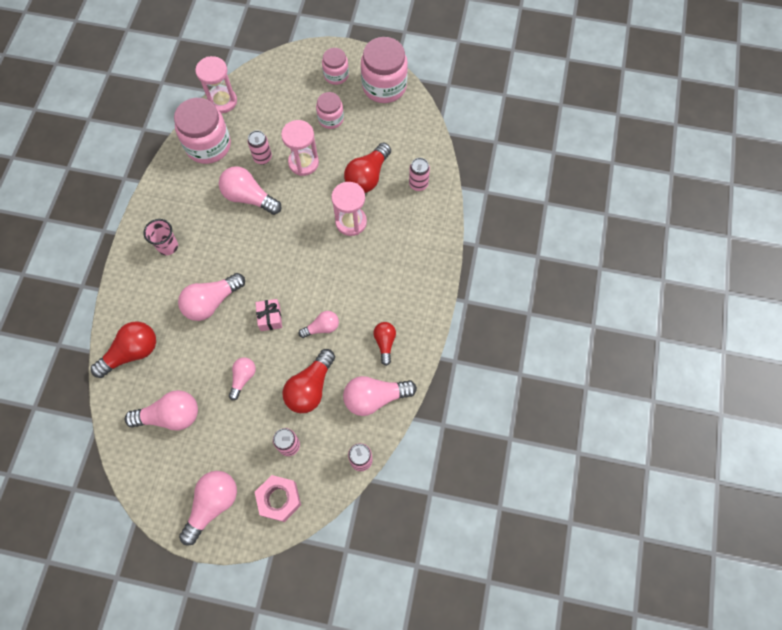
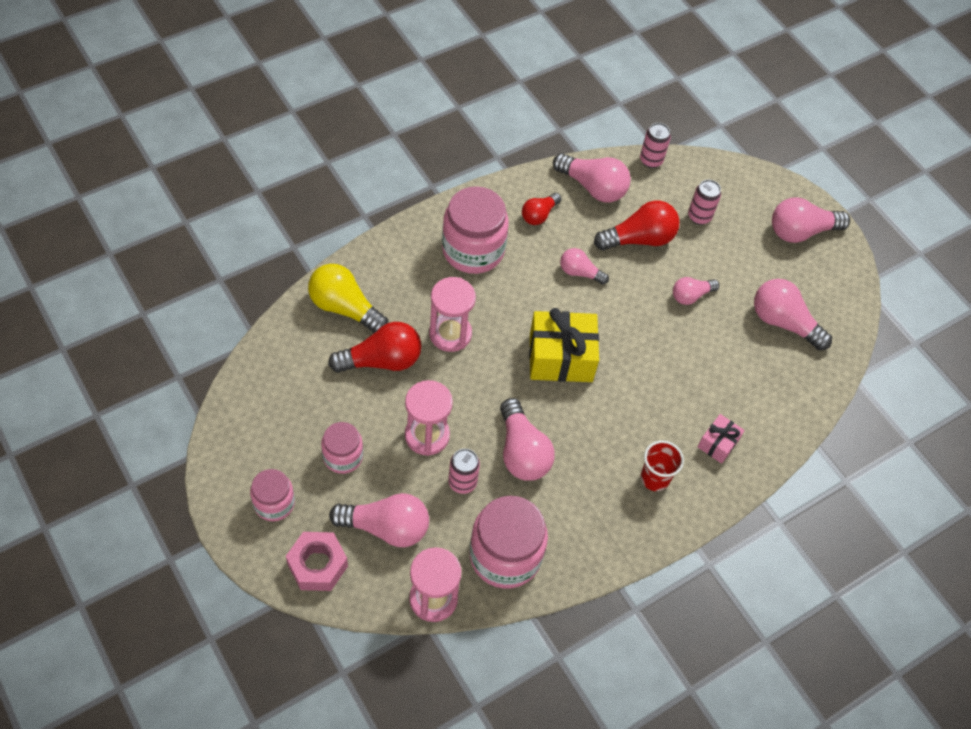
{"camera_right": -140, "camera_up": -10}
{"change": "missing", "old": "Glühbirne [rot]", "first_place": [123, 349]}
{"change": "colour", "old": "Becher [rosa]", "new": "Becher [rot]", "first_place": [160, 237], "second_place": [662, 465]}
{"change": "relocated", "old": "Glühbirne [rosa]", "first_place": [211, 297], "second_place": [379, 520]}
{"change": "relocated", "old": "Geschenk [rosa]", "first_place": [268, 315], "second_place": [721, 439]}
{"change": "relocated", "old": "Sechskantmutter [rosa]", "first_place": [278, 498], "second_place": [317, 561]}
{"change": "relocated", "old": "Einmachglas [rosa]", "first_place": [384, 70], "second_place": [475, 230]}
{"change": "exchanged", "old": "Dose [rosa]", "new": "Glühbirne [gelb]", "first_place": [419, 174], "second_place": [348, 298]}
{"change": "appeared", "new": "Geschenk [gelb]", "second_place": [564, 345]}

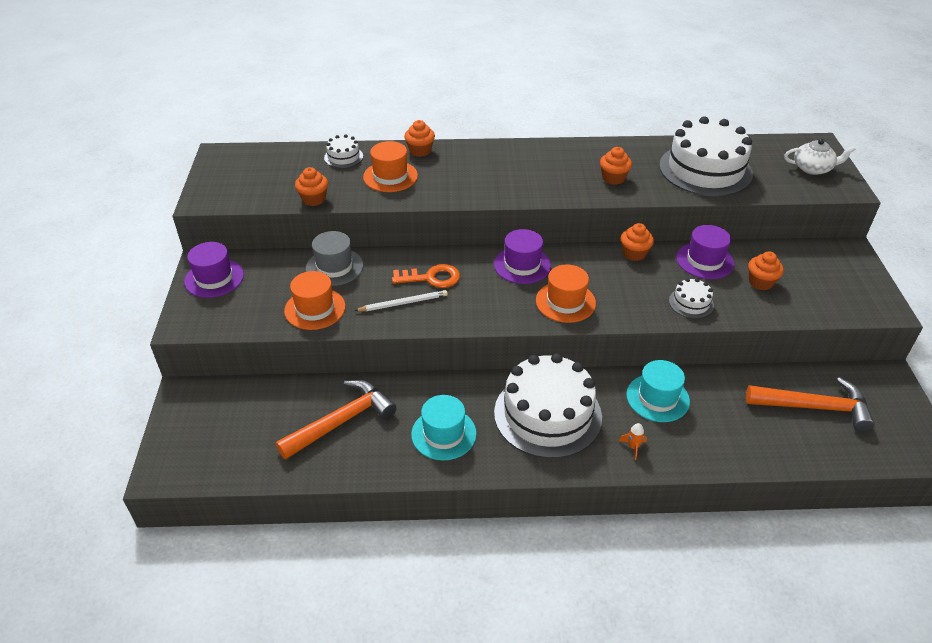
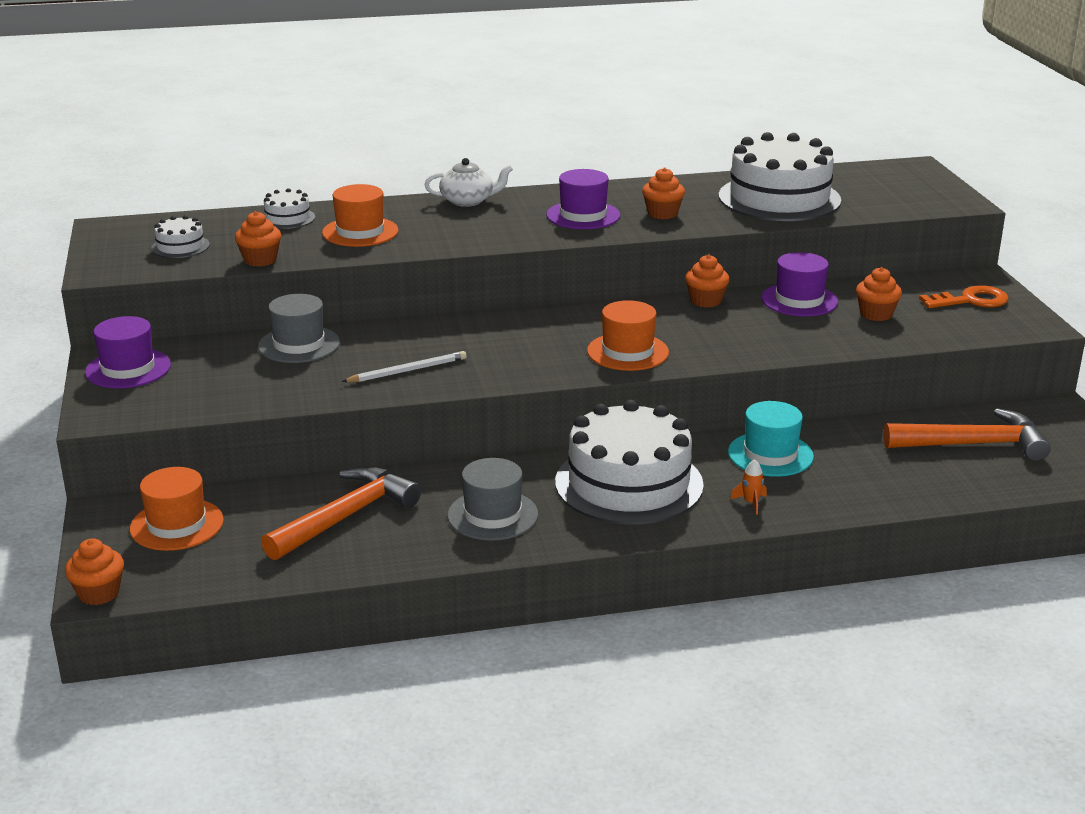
{"camera_right": -10, "camera_up": -15}
{"change": "relocated", "old": "Hut [orange]", "first_place": [314, 300], "second_place": [177, 509]}
{"change": "relocated", "old": "Schlüssel [orange]", "first_place": [426, 276], "second_place": [964, 296]}
{"change": "relocated", "old": "Muffin [orange]", "first_place": [419, 138], "second_place": [94, 571]}
{"change": "colour", "old": "Hut [türkis]", "new": "Hut [grau]", "first_place": [444, 427], "second_place": [492, 499]}
{"change": "relocated", "old": "Hut [lila]", "first_place": [522, 256], "second_place": [583, 199]}
{"change": "relocated", "old": "Kuchen [weiß]", "first_place": [691, 298], "second_place": [180, 236]}
{"change": "relocated", "old": "Teekanne [weiß]", "first_place": [820, 157], "second_place": [469, 182]}

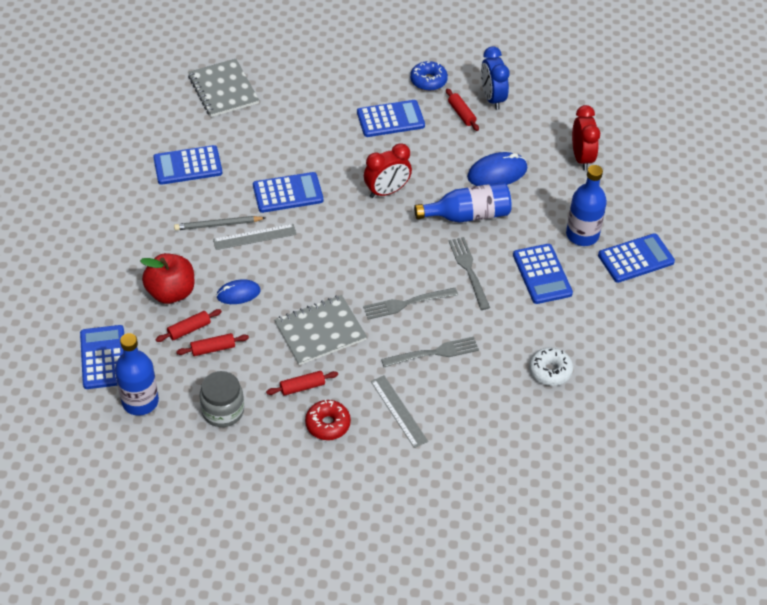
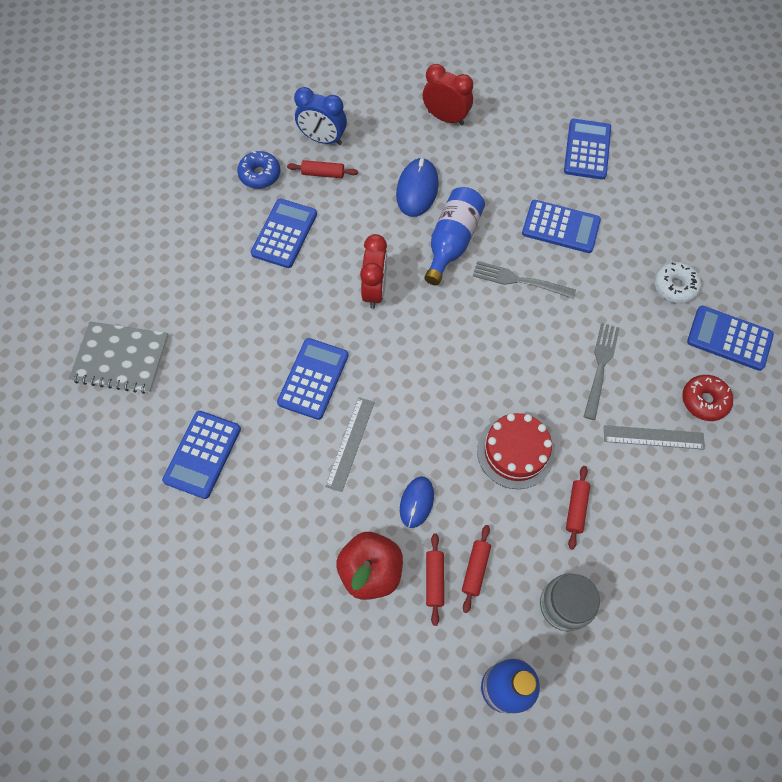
{"camera_right": -55, "camera_up": 15}
{"change": "relocated", "old": "Taschenrechner [blau]", "first_place": [102, 357], "second_place": [730, 338]}
{"change": "missing", "old": "Bleistift [grau]", "first_place": [219, 223]}
{"change": "exchanged", "old": "Notizbuch [grau]", "new": "Kuchen [rot]", "first_place": [320, 330], "second_place": [515, 451]}
{"change": "relocated", "old": "Donut [rot]", "first_place": [328, 420], "second_place": [707, 398]}
{"change": "missing", "old": "Gabel [grau]", "first_place": [410, 304]}
{"change": "missing", "old": "Flasche [blau]", "first_place": [586, 205]}

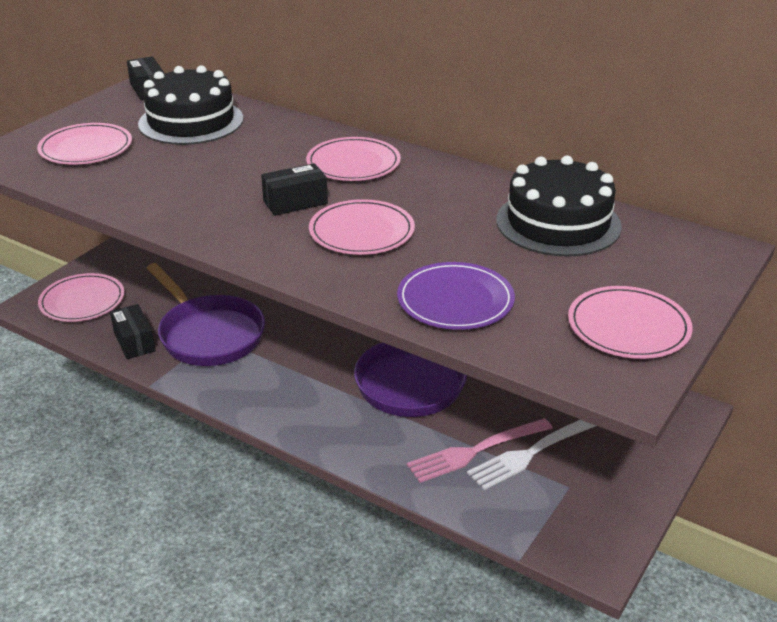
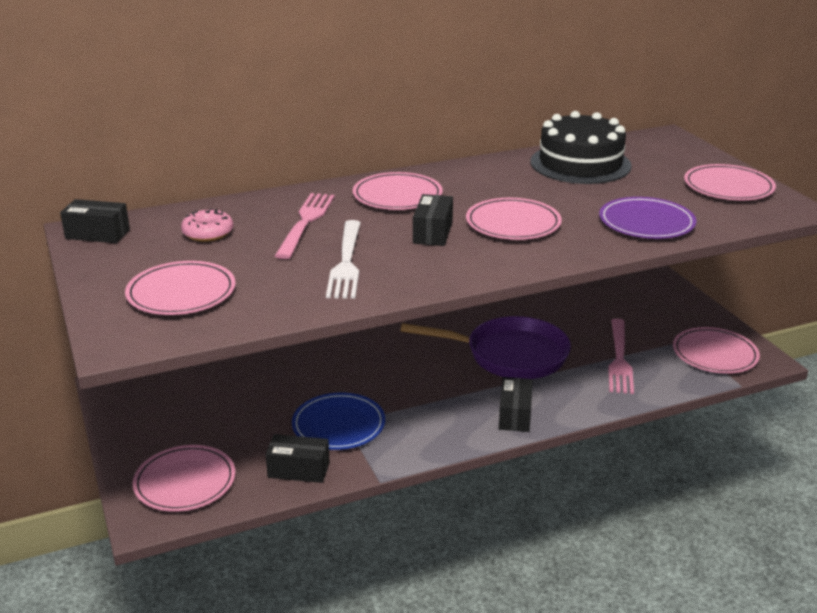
{"camera_right": -55, "camera_up": -5}
{"change": "exchanged", "old": "Kuchen [schwarz]", "new": "Donut [rosa]", "first_place": [190, 105], "second_place": [207, 225]}
{"change": "exchanged", "old": "Pfanne [lila]", "new": "Teller [blau]", "first_place": [205, 314], "second_place": [338, 421]}
{"change": "relocated", "old": "Gabel [weiß]", "first_place": [531, 454], "second_place": [343, 259]}
{"change": "appeared", "new": "Gabel [rosa]", "second_place": [305, 226]}
{"change": "appeared", "new": "Schachtel [schwarz]", "second_place": [516, 404]}
{"change": "appeared", "new": "Teller [rosa]", "second_place": [716, 350]}

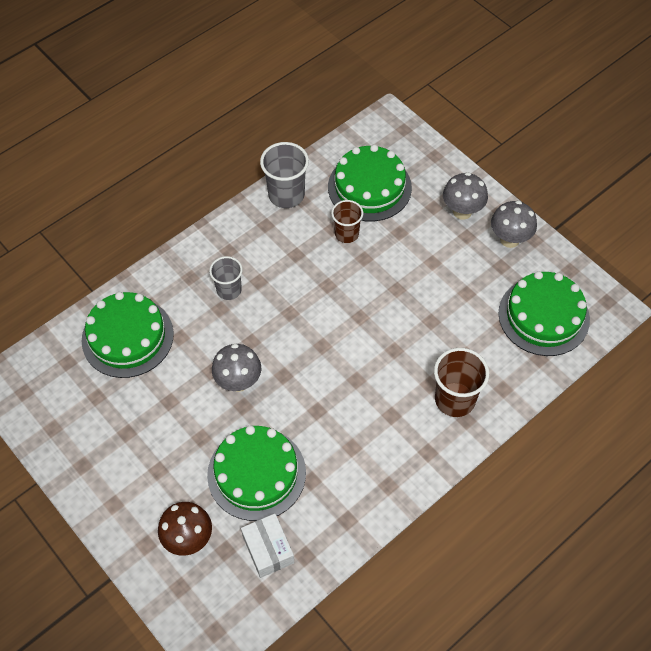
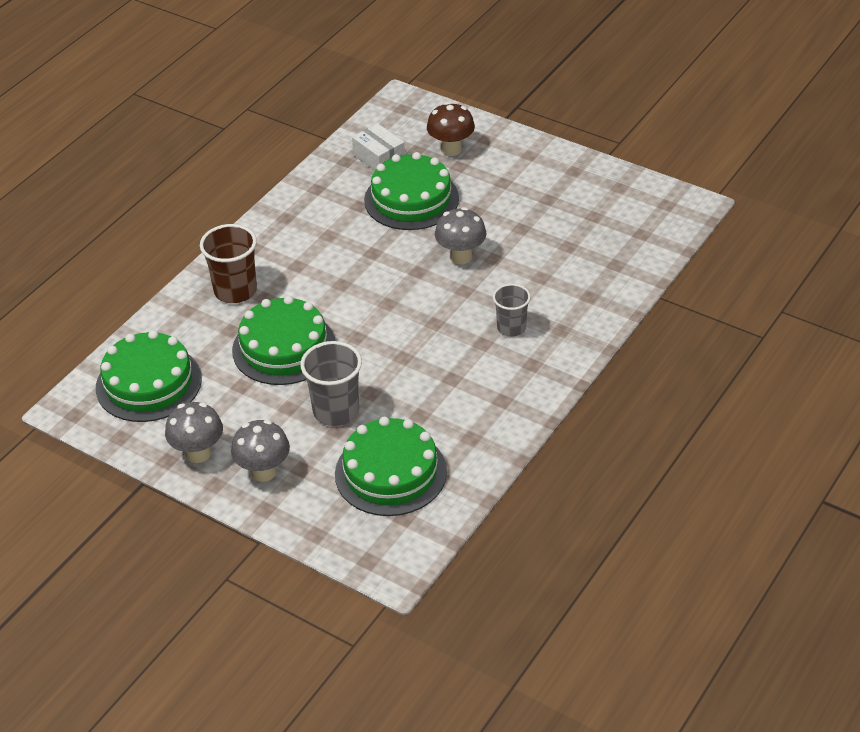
{"camera_right": 165, "camera_up": -15}
{"change": "relocated", "old": "Kuchen [grün]", "first_place": [127, 335], "second_place": [284, 340]}
{"change": "relocated", "old": "Becher [grau]", "first_place": [284, 175], "second_place": [331, 383]}
{"change": "missing", "old": "Becher [braun]", "first_place": [347, 221]}

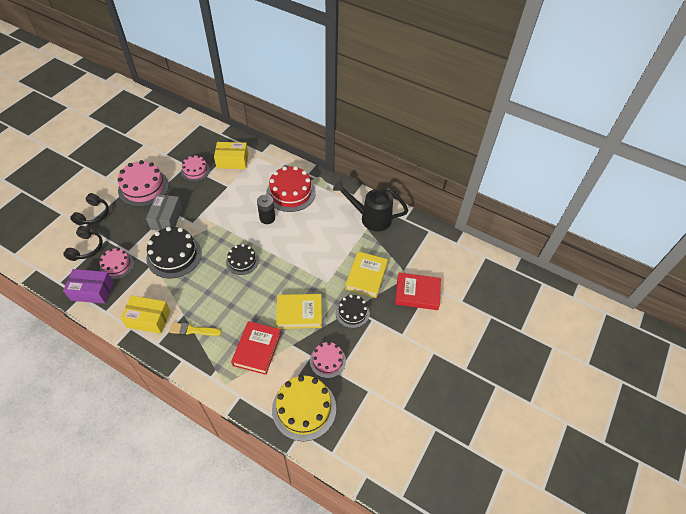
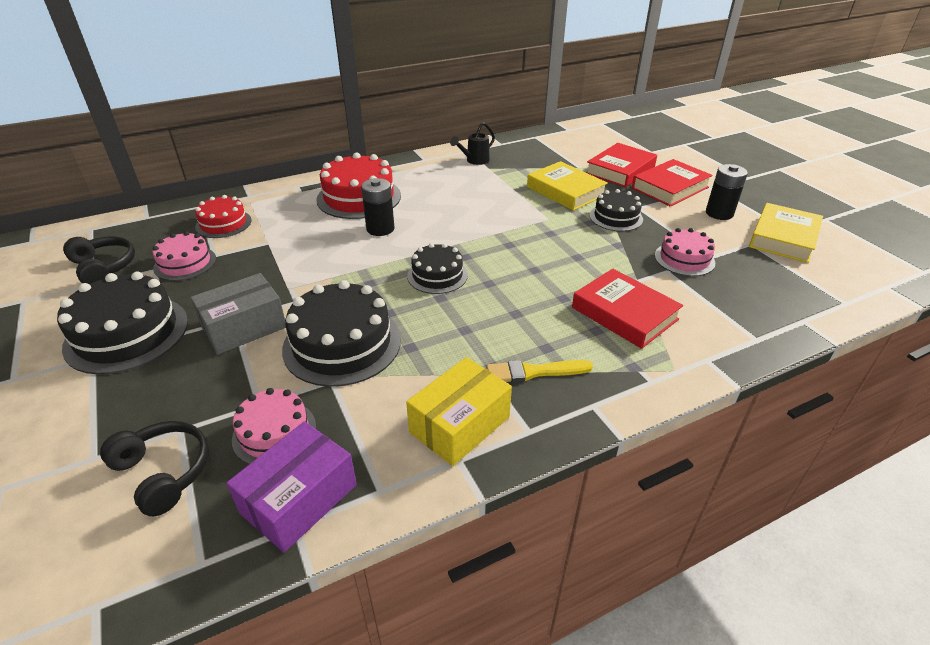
{"camera_right": -55, "camera_up": -15}
{"change": "relocated", "old": "Kopfhörer [schwarz]", "first_place": [89, 209], "second_place": [99, 260]}
{"change": "colour", "old": "Kuchen [rosa]", "new": "Kuchen [schwarz]", "first_place": [143, 183], "second_place": [122, 323]}
{"change": "spun", "old": "Schachtel [grau]", "first_place": [164, 212], "second_place": [238, 314], "degrees": -75}
{"change": "spun", "old": "Pinsel [gelb]", "first_place": [195, 329], "second_place": [539, 371], "degrees": 45}
{"change": "exchanged", "old": "Schachtel [gelb]", "new": "Kuchen [rot]", "first_place": [231, 155], "second_place": [223, 216]}
{"change": "missing", "old": "Kuchen [gelb]", "first_place": [304, 408]}
{"change": "relocated", "old": "Buch [gelb]", "first_place": [299, 311], "second_place": [786, 233]}
{"change": "size", "old": "Gießkanne [schwarz]", "first_place": [370, 205], "second_place": [472, 143], "factor": 0.51}
{"change": "appeared", "new": "Buch [rot]", "second_place": [672, 183]}
{"change": "appeared", "new": "Batterie [schwarz]", "second_place": [727, 192]}

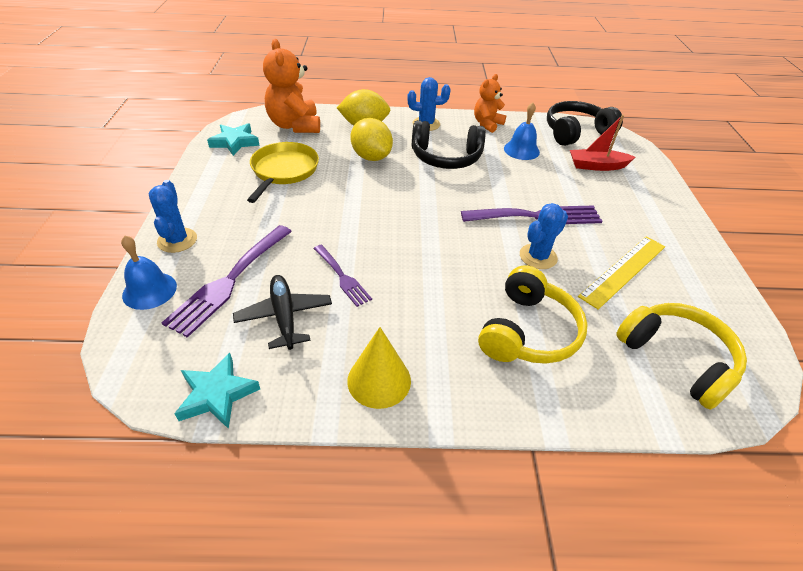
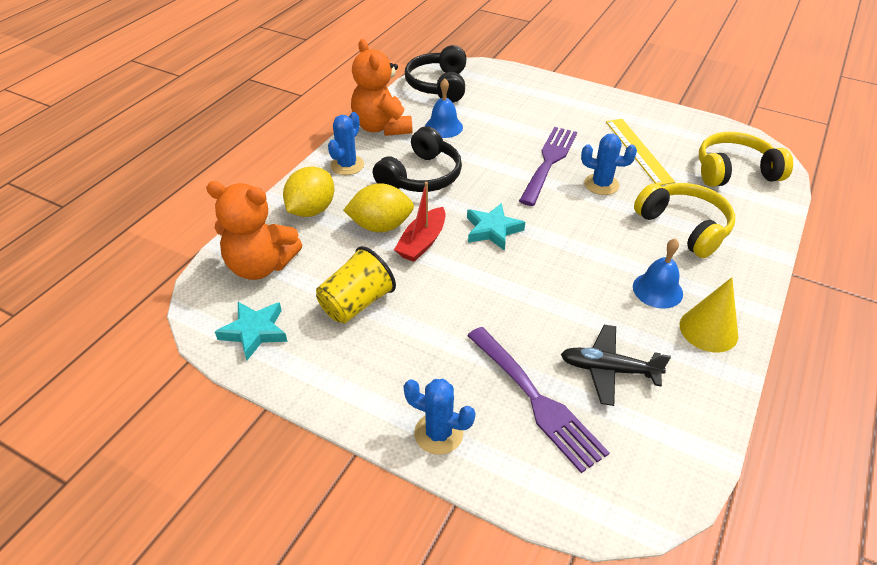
{"camera_right": -60, "camera_up": 0}
{"change": "relocated", "old": "Glocke [blau]", "first_place": [149, 273], "second_place": [658, 273]}
{"change": "relocated", "old": "Stern [türkis]", "first_place": [217, 391], "second_place": [496, 227]}
{"change": "exchanged", "old": "Pfanne [gelb]", "new": "Becher [gelb]", "first_place": [283, 172], "second_place": [356, 284]}
{"change": "missing", "old": "Gabel [lila]", "first_place": [342, 276]}
{"change": "size", "old": "Teddybär [orange]", "first_place": [490, 103], "second_place": [382, 87], "factor": 1.63}
{"change": "spun", "old": "Kaktus [blau]", "first_place": [544, 236], "second_place": [609, 164], "degrees": -60}
{"change": "relocated", "old": "Boot [rot]", "first_place": [602, 143], "second_place": [419, 222]}

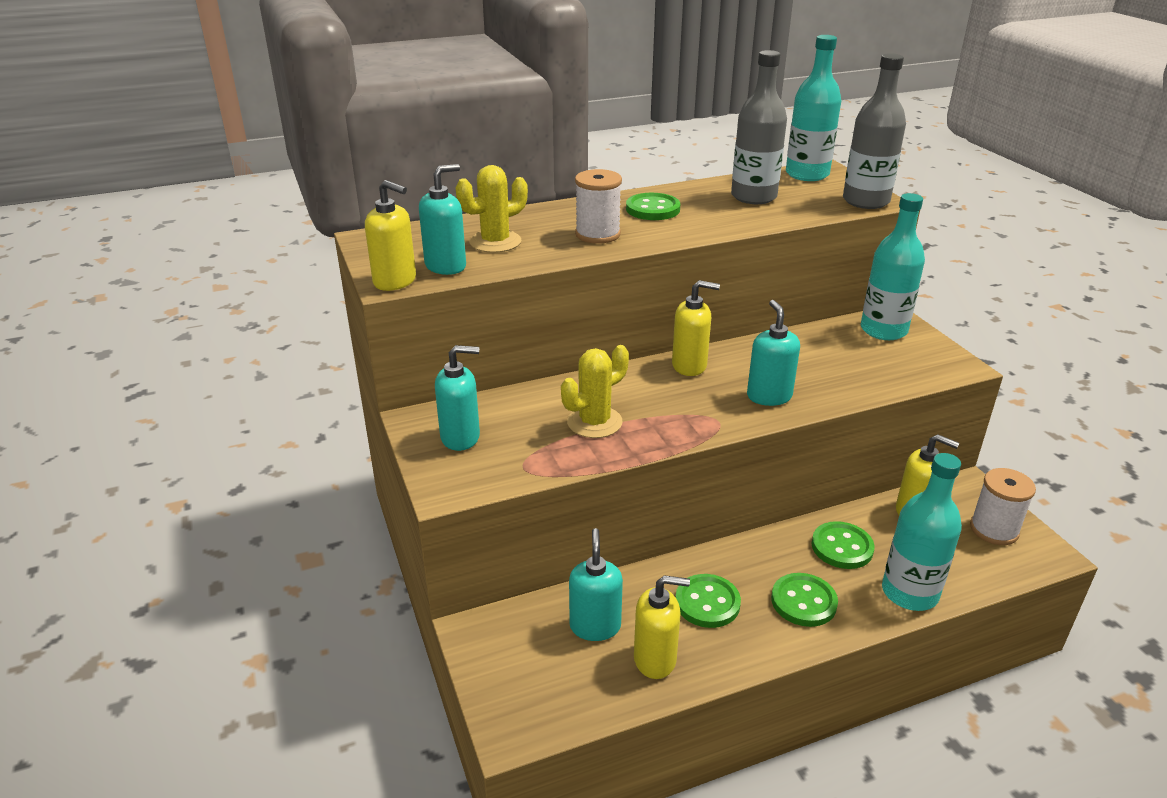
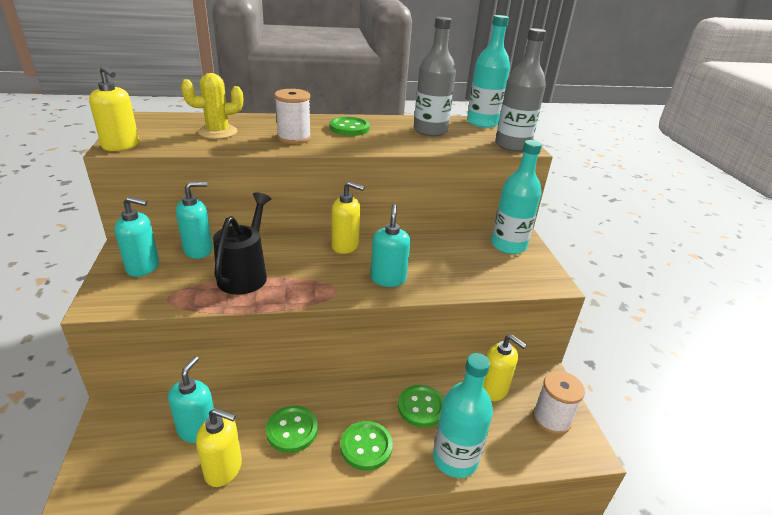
{"camera_right": 10, "camera_up": 0}
{"change": "relocated", "old": "Seifenspender [türkis]", "first_place": [442, 219], "second_place": [194, 220]}
{"change": "exchanged", "old": "Kaktus [gelb]", "new": "Gießkanne [schwarz]", "first_place": [595, 391], "second_place": [242, 244]}

